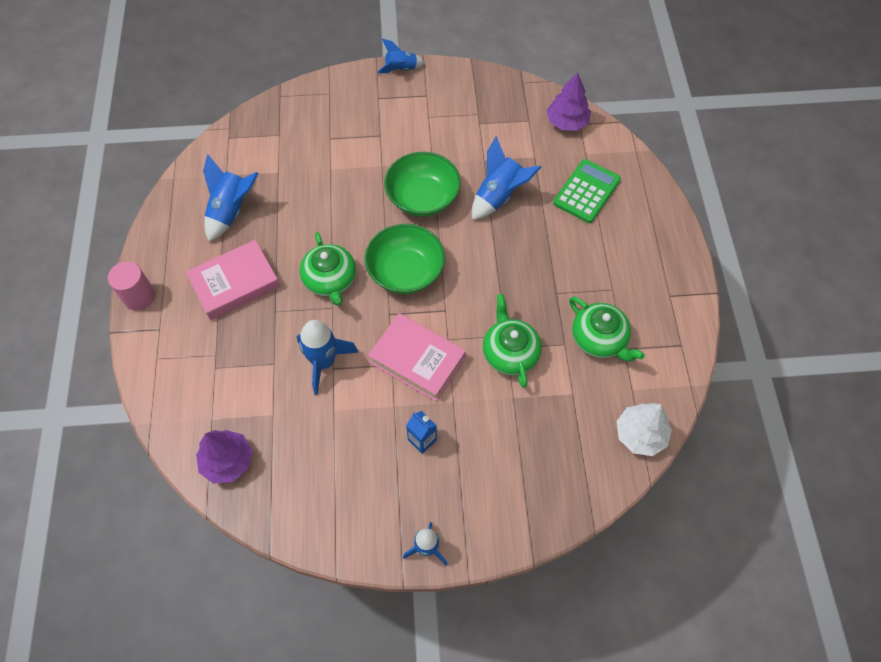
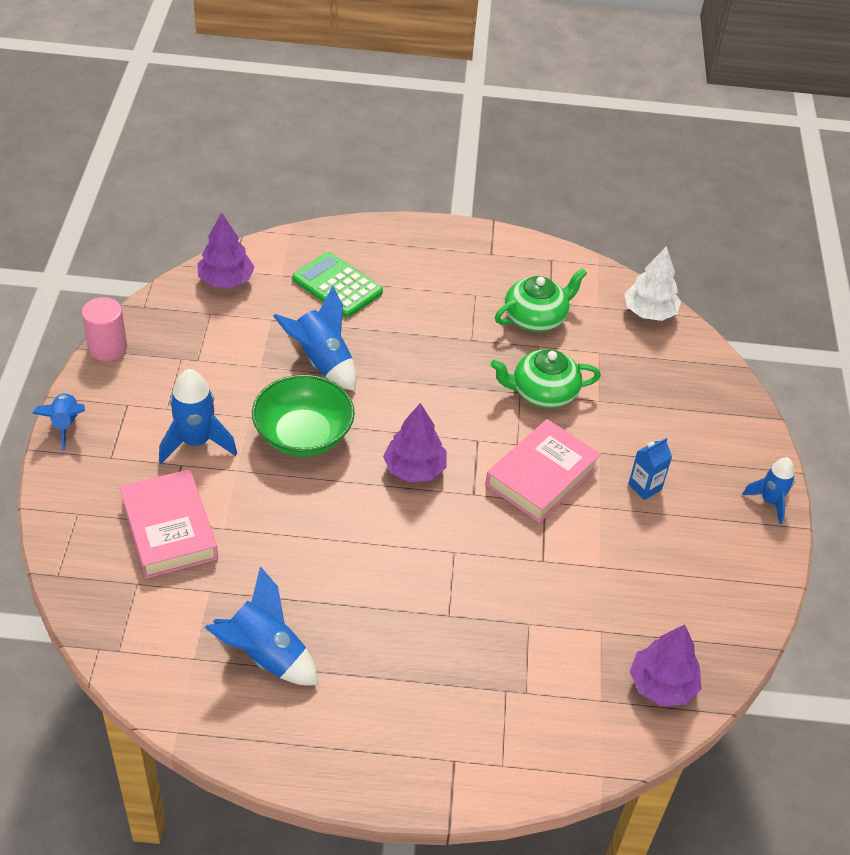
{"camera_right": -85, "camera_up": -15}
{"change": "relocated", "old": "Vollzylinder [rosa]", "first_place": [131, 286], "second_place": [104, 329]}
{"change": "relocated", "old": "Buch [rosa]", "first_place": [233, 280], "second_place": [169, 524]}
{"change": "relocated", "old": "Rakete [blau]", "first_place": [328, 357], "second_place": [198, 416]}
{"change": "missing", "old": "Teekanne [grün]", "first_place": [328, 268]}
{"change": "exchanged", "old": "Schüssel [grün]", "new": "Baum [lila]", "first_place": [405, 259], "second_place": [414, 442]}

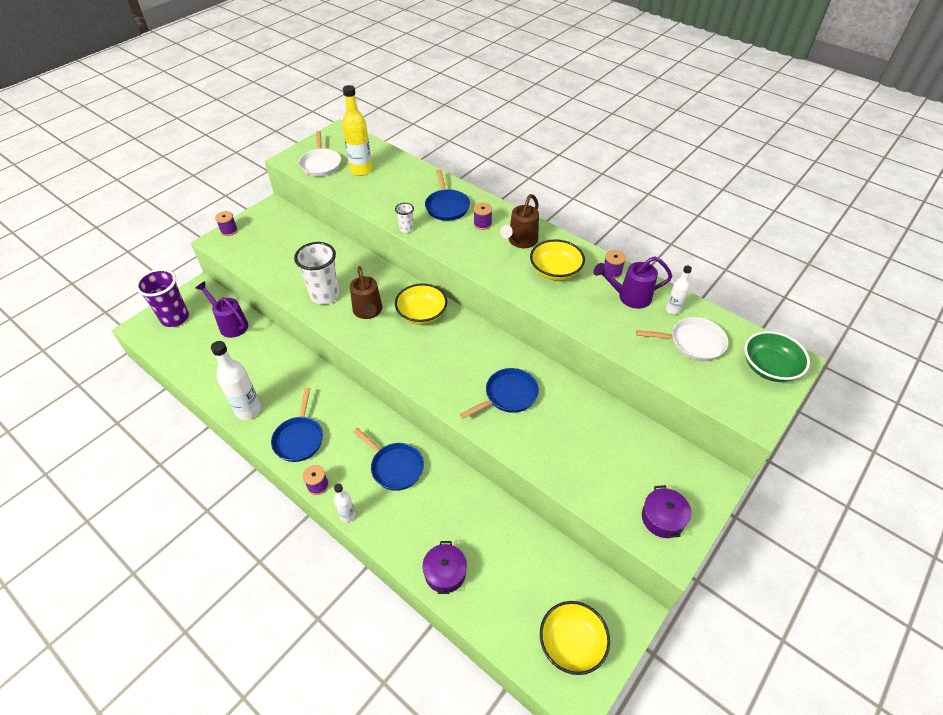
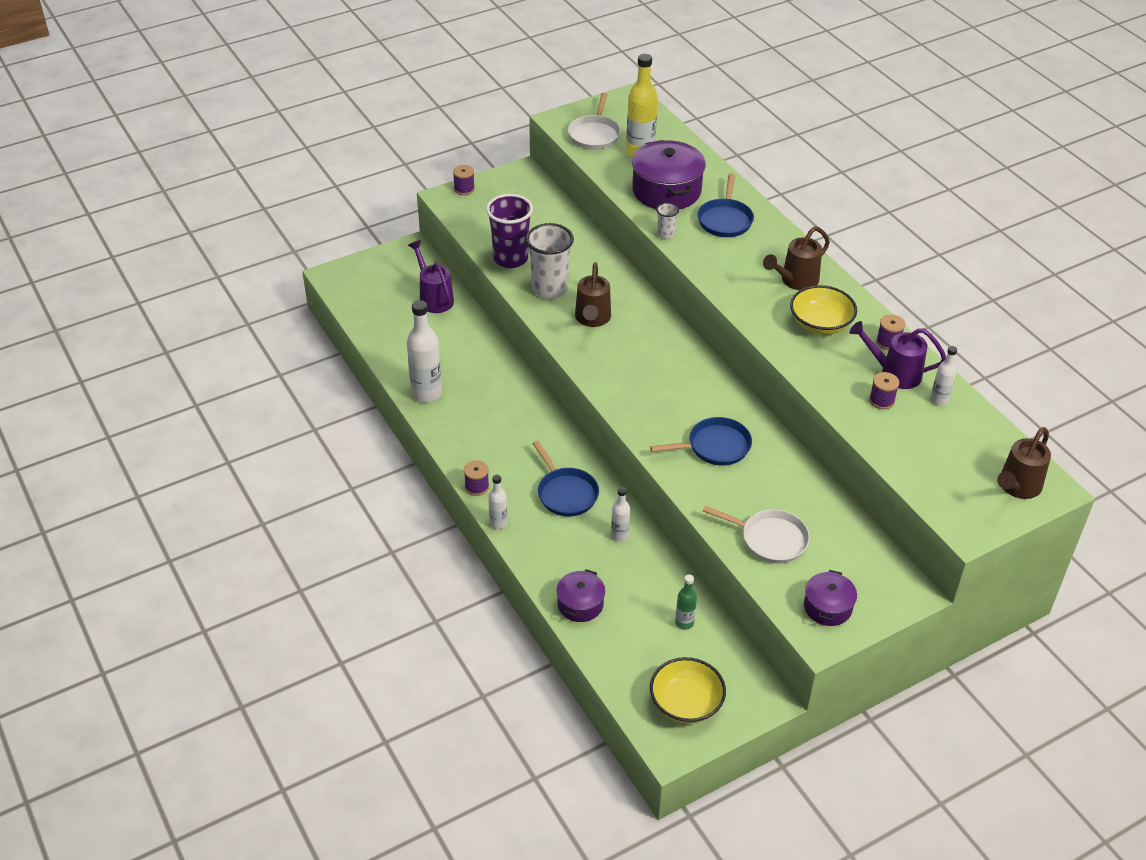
{"camera_right": 20, "camera_up": -5}
{"change": "relocated", "old": "Becher [lila]", "first_place": [162, 298], "second_place": [509, 231]}
{"change": "missing", "old": "Pfanne [blau]", "first_place": [297, 425]}
{"change": "missing", "old": "Schüssel [gelb]", "first_place": [421, 304]}
{"change": "relocated", "old": "Garnrolle [lila]", "first_place": [482, 216], "second_place": [884, 390]}
{"change": "relocated", "old": "Pfanne [weiß]", "first_place": [682, 339], "second_place": [756, 534]}
{"change": "exchanged", "old": "Schüssel [grün]", "new": "Gießkanne [braun]", "first_place": [777, 356], "second_place": [1024, 463]}
{"change": "appeared", "new": "Flasche [weiß]", "second_place": [620, 514]}
{"change": "appeared", "new": "Kochtopf [lila]", "second_place": [669, 175]}
{"change": "appeared", "new": "Flasche [grün]", "second_place": [686, 602]}

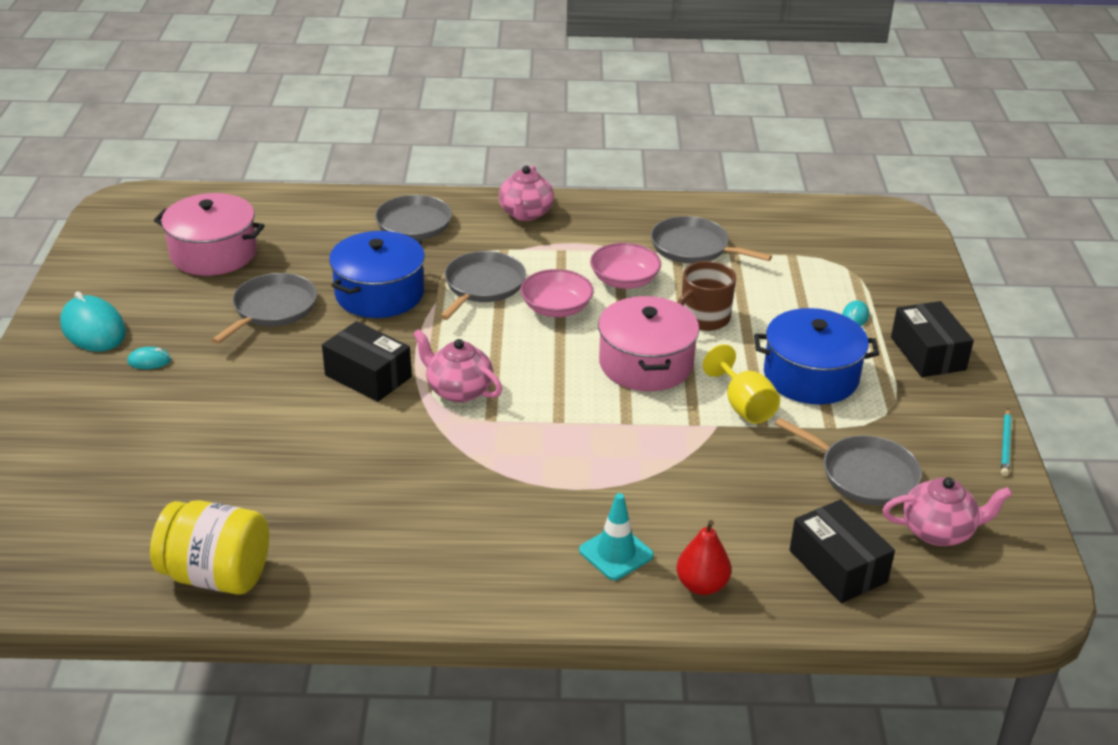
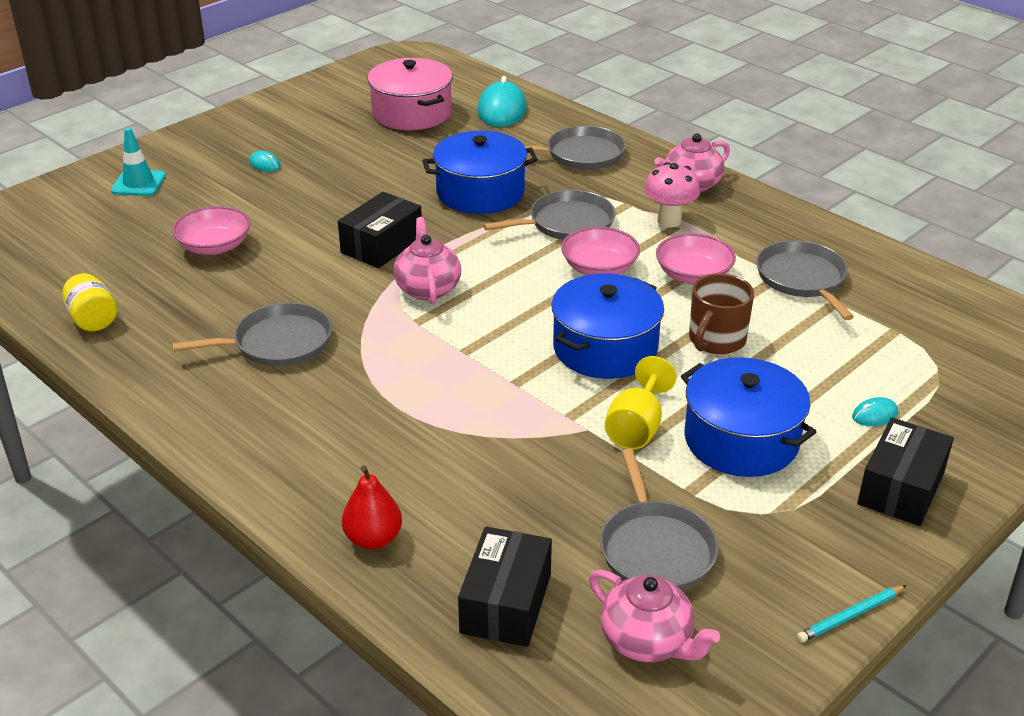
{"camera_right": 45, "camera_up": 0}
{"change": "relocated", "old": "Computermaus [türkis]", "first_place": [93, 321], "second_place": [501, 101]}
{"change": "size", "old": "Einmachglas [gelb]", "first_place": [209, 547], "second_place": [89, 302], "factor": 0.59}
{"change": "relocated", "old": "Pfanne [grau]", "first_place": [264, 308], "second_place": [252, 334]}
{"change": "spun", "old": "Schachtel [schwarz]", "first_place": [367, 361], "second_place": [380, 230], "degrees": 45}
{"change": "relocated", "old": "Leitkegel [türkis]", "first_place": [616, 536], "second_place": [138, 162]}
{"change": "colour", "old": "Kochtopf [rosa]", "new": "Kochtopf [blau]", "first_place": [648, 343], "second_place": [607, 326]}
{"change": "spun", "old": "Tasse [braun]", "first_place": [706, 296], "second_place": [721, 314], "degrees": -60}
{"change": "appeared", "new": "Schüssel [rosa]", "second_place": [211, 230]}
{"change": "appeared", "new": "Pilz [rosa]", "second_place": [672, 194]}

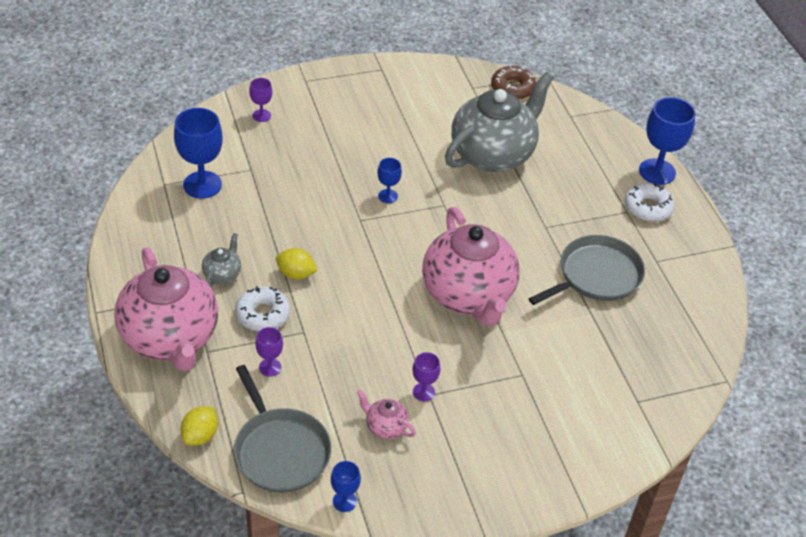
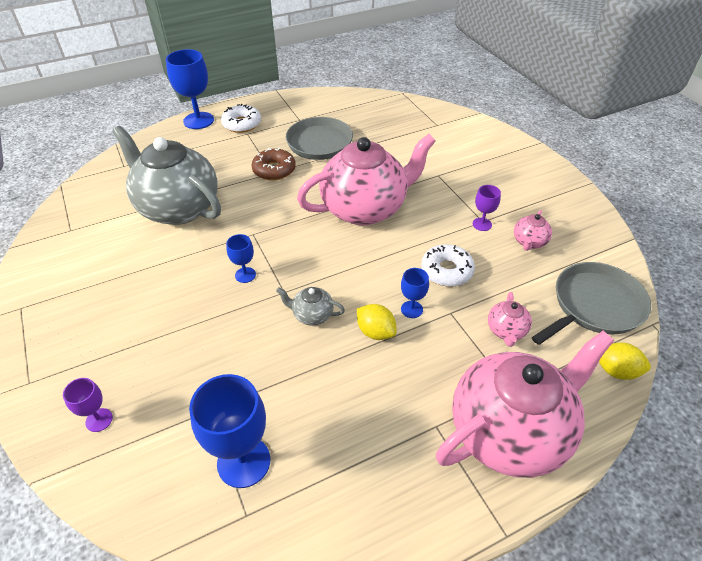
{"camera_right": -95, "camera_up": 0}
{"change": "relocated", "old": "Teekanne [grau]", "first_place": [221, 260], "second_place": [310, 306]}
{"change": "relocated", "old": "Donut [weiß]", "first_place": [262, 309], "second_place": [448, 265]}
{"change": "exchanged", "old": "Kelch [lila]", "new": "Teekanne [rosa]", "first_place": [269, 352], "second_place": [510, 319]}
{"change": "spun", "old": "Zitrone [gelb]", "first_place": [297, 264], "second_place": [377, 322], "degrees": -60}
{"change": "relocated", "old": "Kelch [blau]", "first_place": [346, 486], "second_place": [415, 293]}
{"change": "relocated", "old": "Donut [braun]", "first_place": [513, 82], "second_place": [274, 164]}

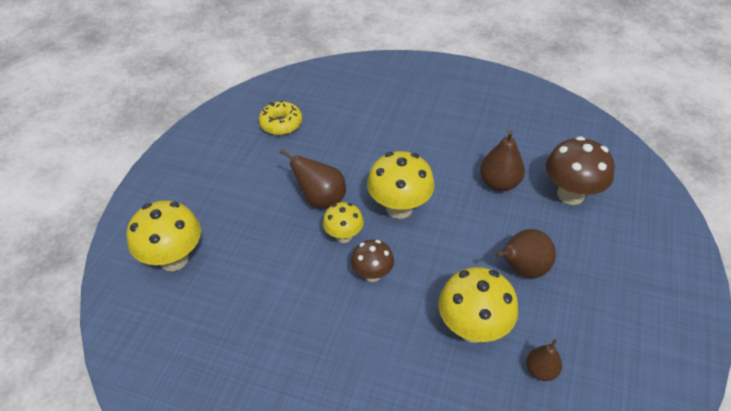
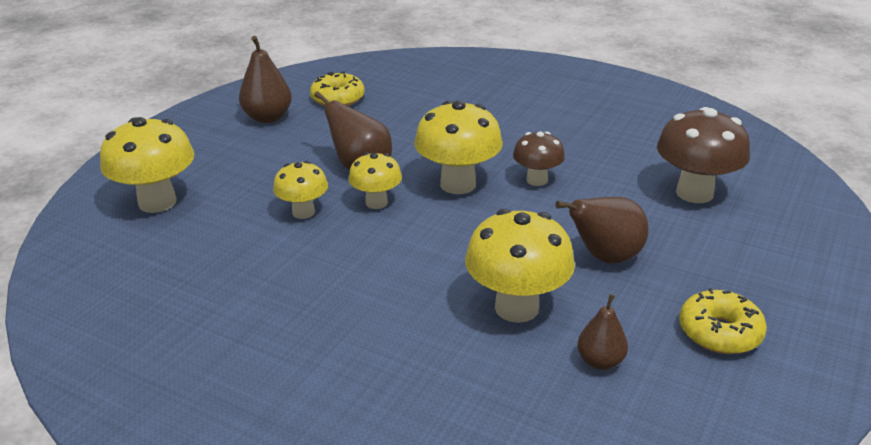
{"camera_right": 10, "camera_up": -15}
{"change": "relocated", "old": "Pilz [braun]", "first_place": [372, 261], "second_place": [539, 159]}
{"change": "relocated", "old": "Birne [braun]", "first_place": [502, 161], "second_place": [265, 79]}
{"change": "appeared", "new": "Pilz [gelb]", "second_place": [300, 190]}
{"change": "appeared", "new": "Donut [gelb]", "second_place": [723, 321]}

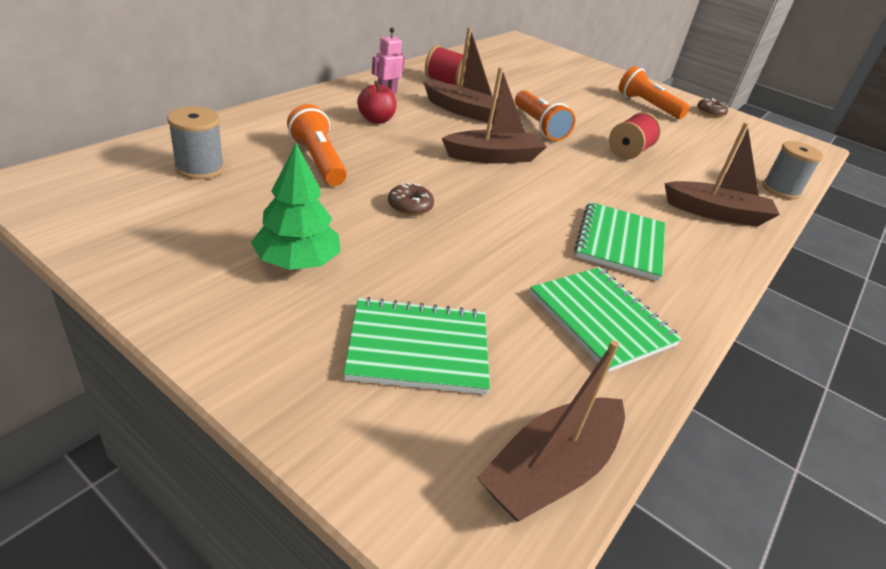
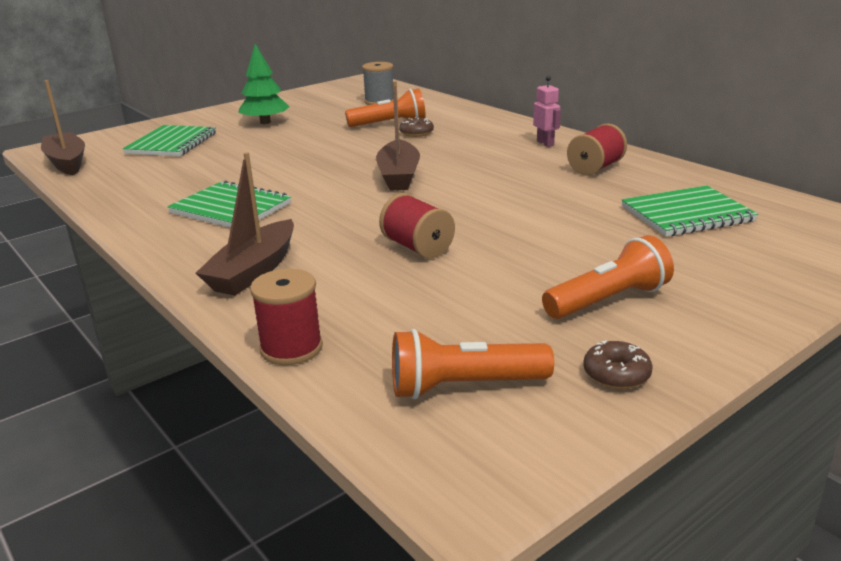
{"camera_right": 110, "camera_up": -10}
{"change": "missing", "old": "Apfel [rot]", "first_place": [377, 102]}
{"change": "relocated", "old": "Donut [braun]", "first_place": [411, 199], "second_place": [416, 127]}
{"change": "missing", "old": "Boot [braun]", "first_place": [460, 75]}
{"change": "relocated", "old": "Taschenlampe [orange]", "first_place": [545, 115], "second_place": [473, 364]}
{"change": "relocated", "old": "Notizbuch [grün]", "first_place": [606, 320], "second_place": [690, 211]}
{"change": "colour", "old": "Garnrolle [grau]", "new": "Garnrolle [rot]", "first_place": [792, 170], "second_place": [286, 317]}

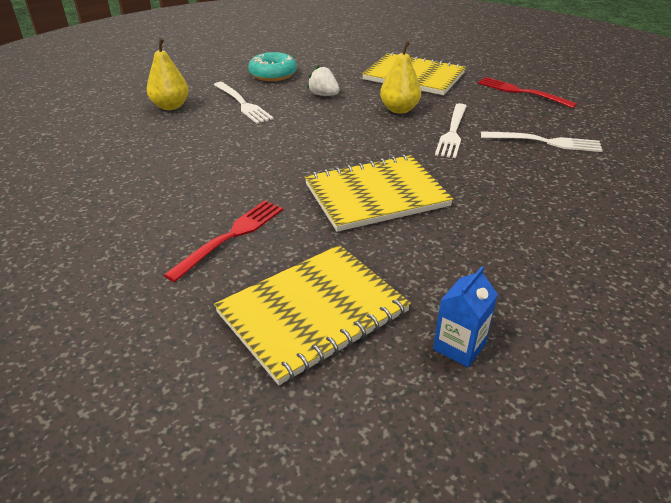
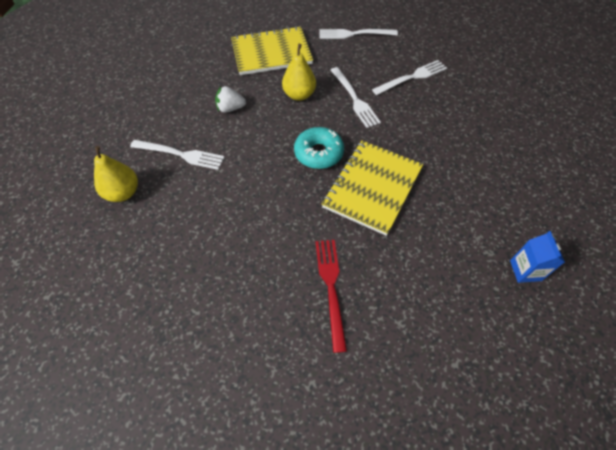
{"camera_right": -40, "camera_up": 20}
{"change": "missing", "old": "Notizbuch [gelb]", "first_place": [312, 315]}
{"change": "relocated", "old": "Donut [türkis]", "first_place": [272, 66], "second_place": [319, 148]}
{"change": "colour", "old": "Gabel [rot]", "new": "Gabel [weiß]", "first_place": [527, 92], "second_place": [358, 34]}

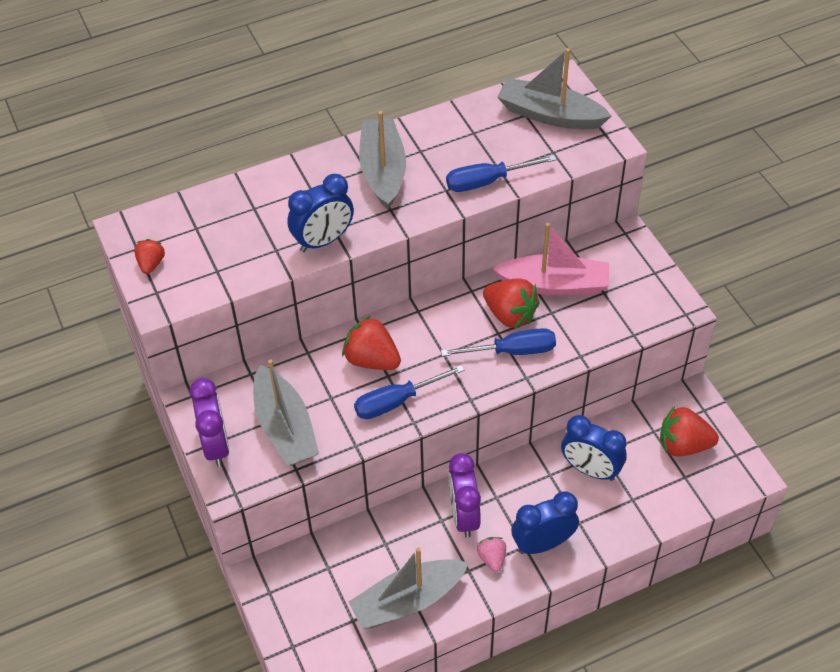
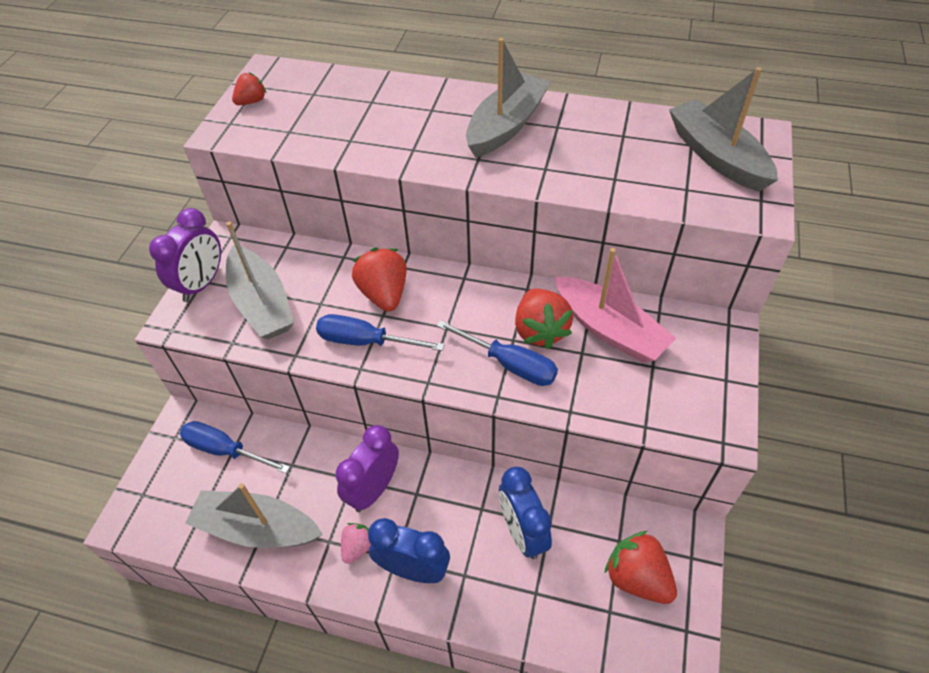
{"camera_right": 40, "camera_up": 0}
{"change": "spun", "old": "Boot [grau]", "first_place": [286, 412], "second_place": [260, 281], "degrees": -45}
{"change": "missing", "old": "Wecker [blau]", "first_place": [320, 213]}
{"change": "relocated", "old": "Schraubenzieher [blau]", "first_place": [501, 173], "second_place": [235, 447]}

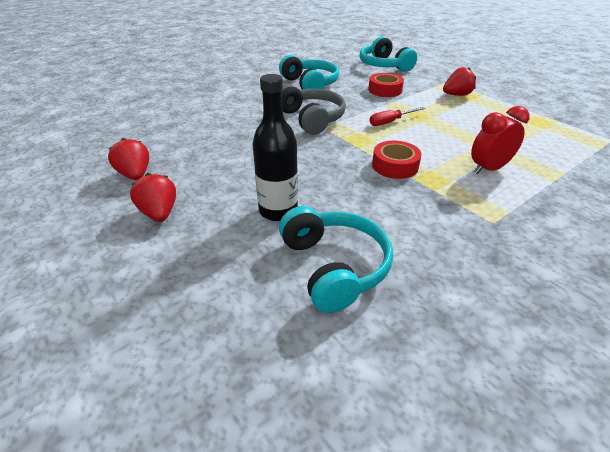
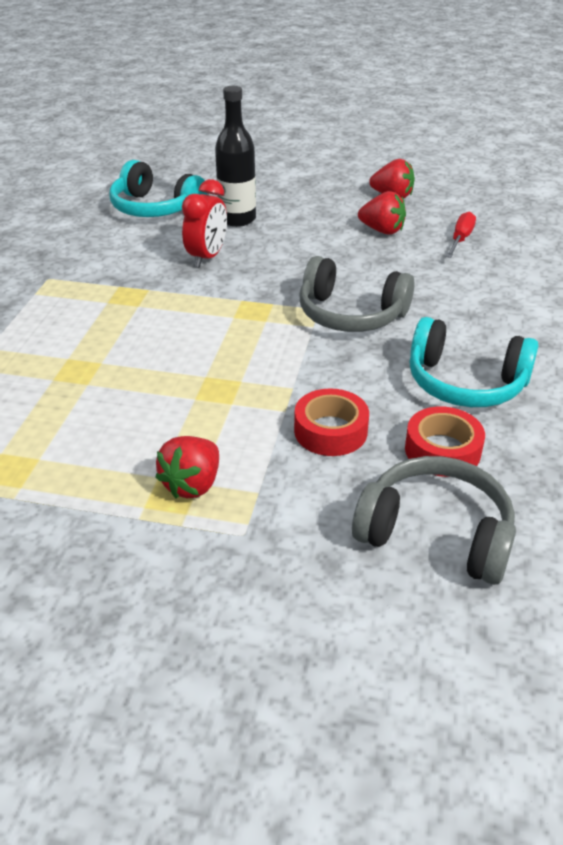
{"camera_right": 140, "camera_up": 0}
{"change": "relocated", "old": "Erdbeere [rot]", "first_place": [153, 197], "second_place": [382, 213]}
{"change": "colour", "old": "Kopfhörer [türkis]", "new": "Kopfhörer [grau]", "first_place": [388, 54], "second_place": [434, 520]}
{"change": "relocated", "old": "Schraubenzieher [rot]", "first_place": [397, 116], "second_place": [461, 235]}
{"change": "relocated", "old": "Klebeband [rot]", "first_place": [397, 160], "second_place": [445, 441]}
{"change": "relocated", "old": "Wecker [rot]", "first_place": [500, 140], "second_place": [204, 223]}

